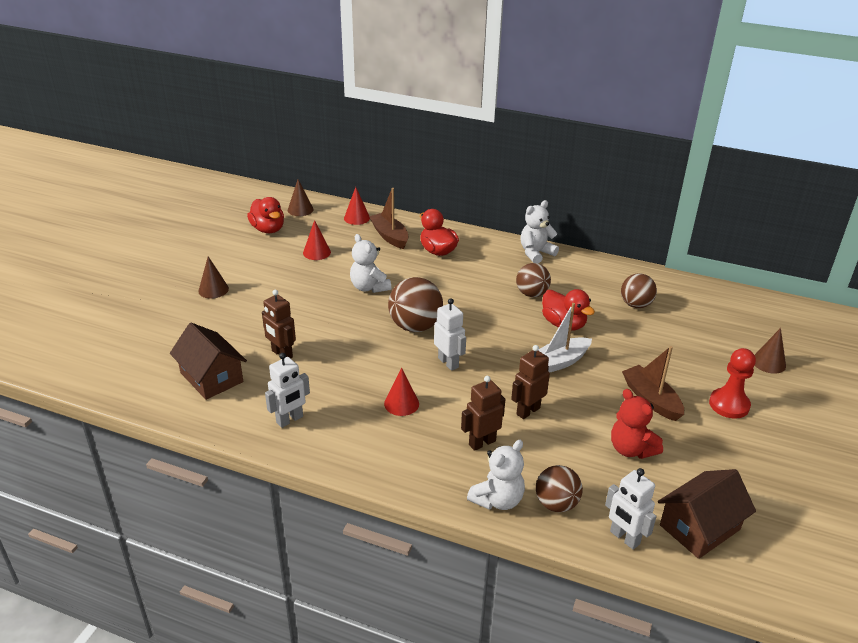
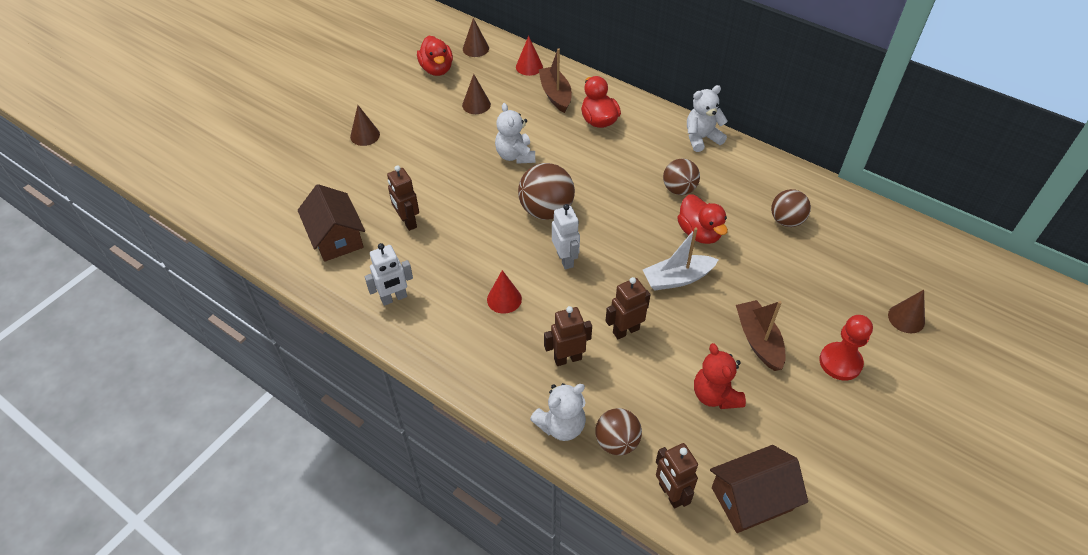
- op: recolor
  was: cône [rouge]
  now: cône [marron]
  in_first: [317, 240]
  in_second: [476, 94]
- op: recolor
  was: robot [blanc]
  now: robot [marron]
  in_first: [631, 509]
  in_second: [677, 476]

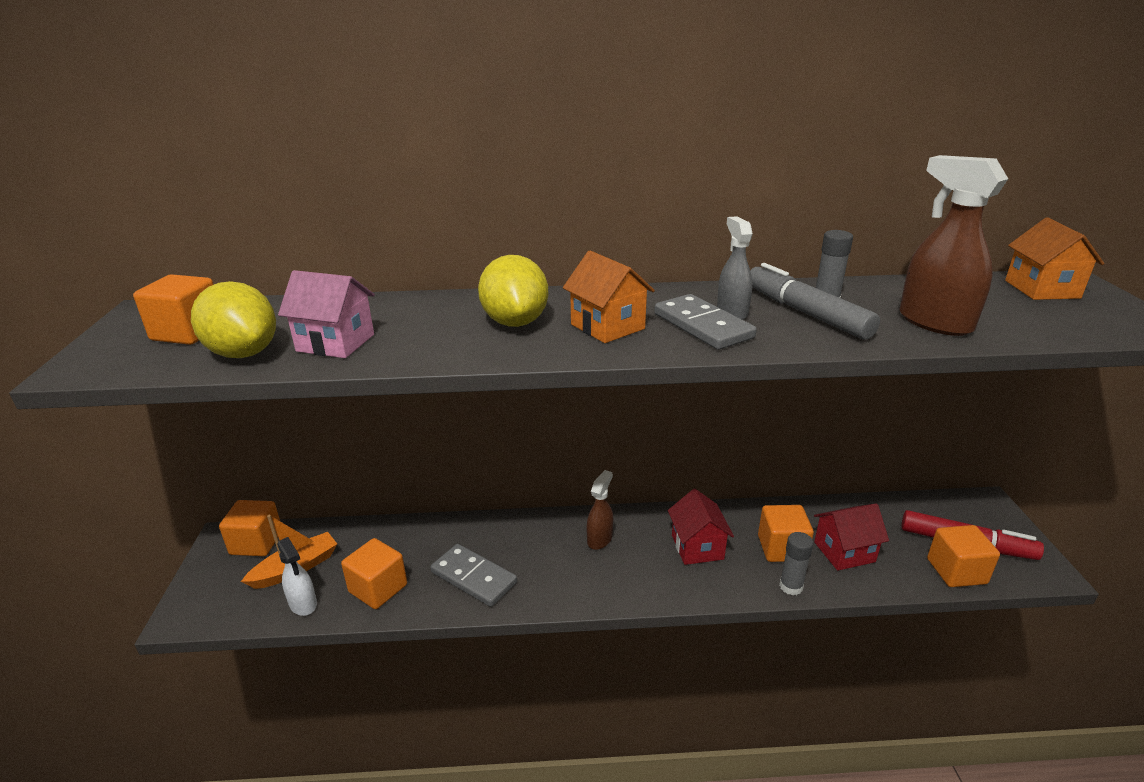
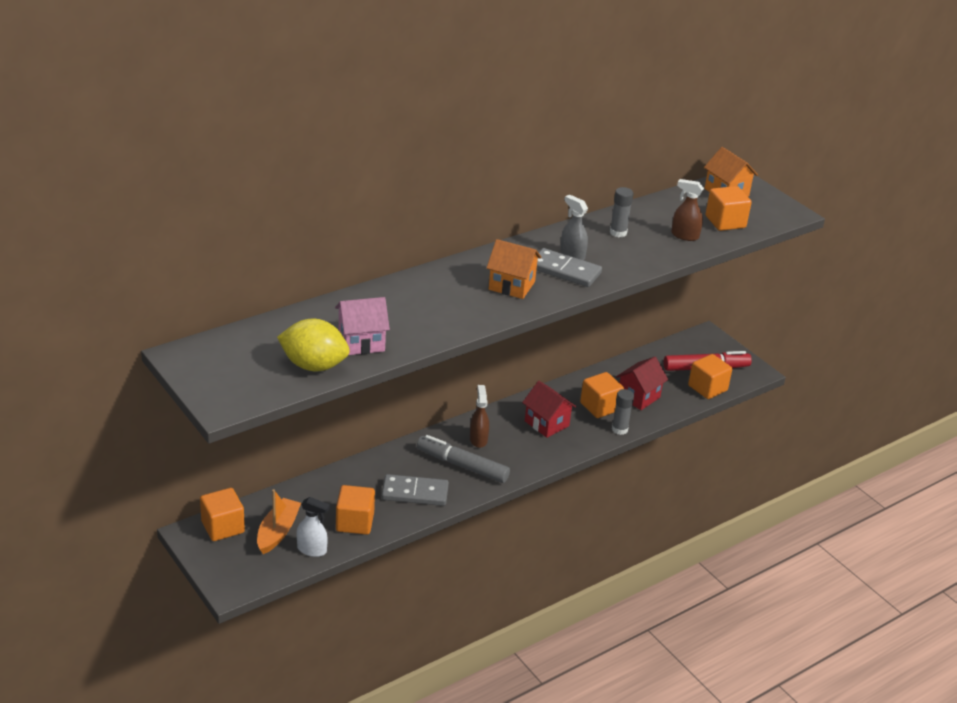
- op: move
  was: cube [orange]
  in_first: [173, 309]
  in_second: [729, 208]
- op: delete
  was: citron [jaune]
  in_first: [513, 291]
- op: move
  was: feutre [gris]
  in_first: [815, 301]
  in_second: [463, 459]
- op: resize
  was: vaporisateur [marron]
  in_first: [953, 245]
  in_second: [687, 210]
  ratio: 0.61

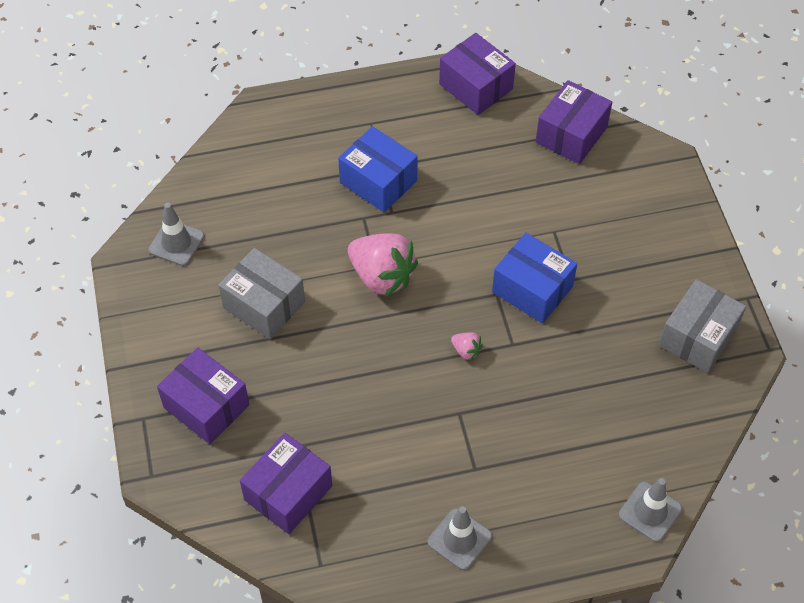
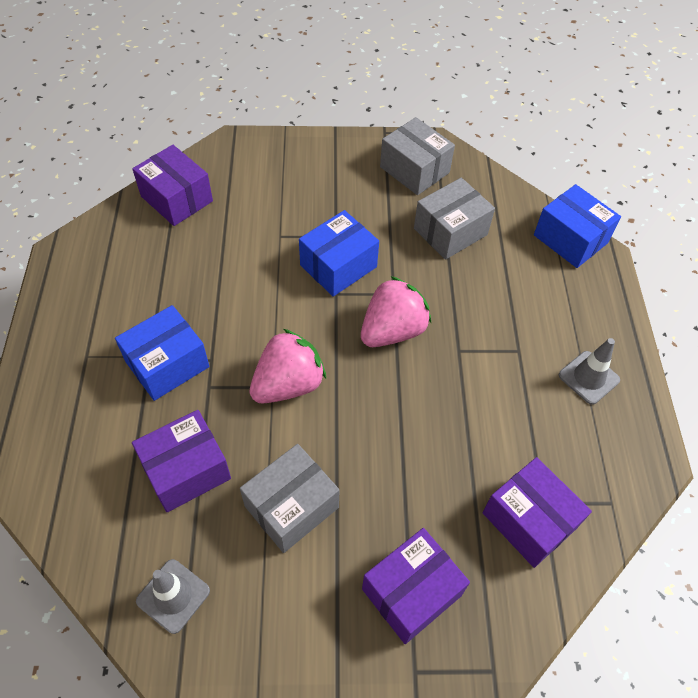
- op: move
  was: boîte [violet]
  in_first: [477, 74]
  in_second: [181, 461]
- op: resize
  was: fraise [rose]
  in_first: [467, 346]
  in_second: [396, 311]
  ratio: 2.32
- op: replace
  was: cône de chantier [gris]
  now: boîte [bleu]
  in_first: [650, 510]
  in_second: [577, 226]
- op: insert
  now: boîte [gris]
  in_second: [454, 219]

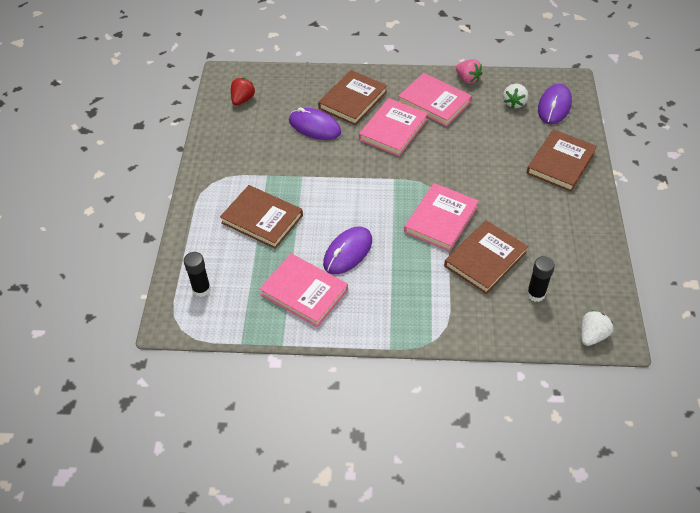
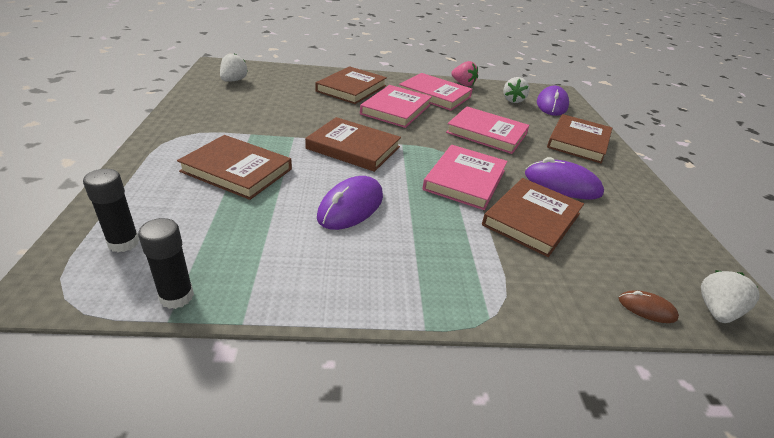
- op: recolor
  was: fraise [rouge]
  now: fraise [blanc]
  in_first: [243, 91]
  in_second: [234, 67]
- op: move
  was: livre [rose]
  in_first: [303, 290]
  in_second: [487, 130]
- op: move
  was: souris [violet]
  in_first: [315, 124]
  in_second: [564, 178]
- op: move
  was: bâton de colle [noir]
  in_first: [541, 279]
  in_second: [166, 263]
- op: insert
  now: livre [marron]
  in_second: [353, 144]
- op: insert
  now: souris [marron]
  in_second: [649, 307]

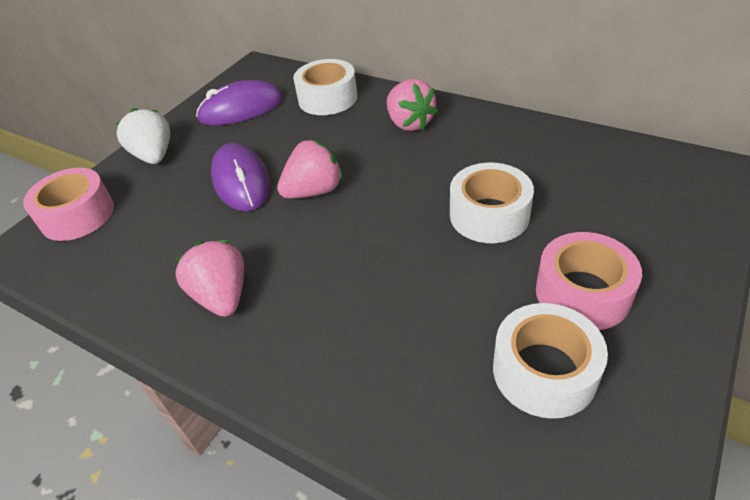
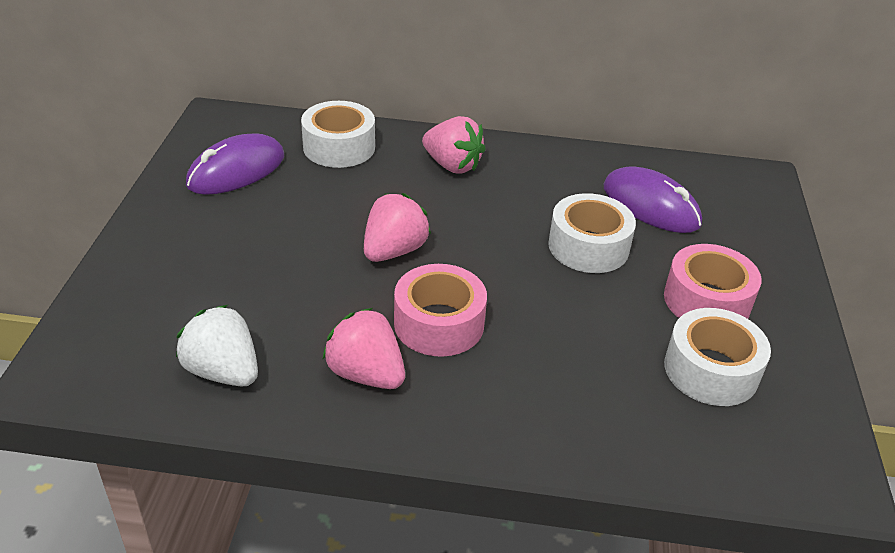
- op: move
  was: ruban adhésif [rose]
  in_first: [68, 204]
  in_second: [440, 310]
- op: move
  was: fraise [blanc]
  in_first: [143, 136]
  in_second: [217, 345]
- op: move
  was: souris [violet]
  in_first: [240, 177]
  in_second: [653, 199]

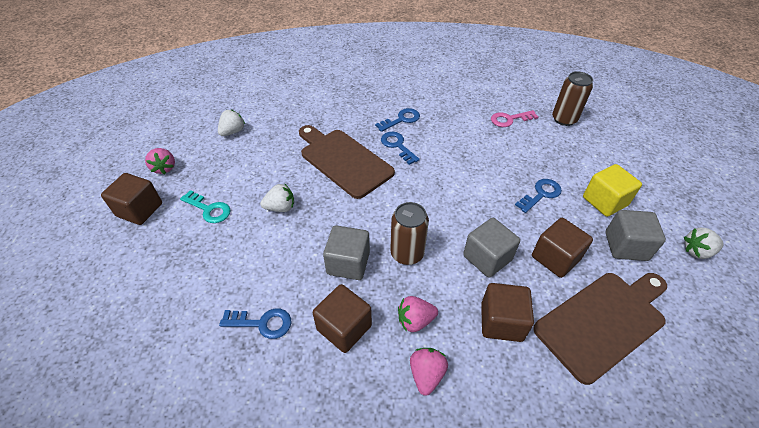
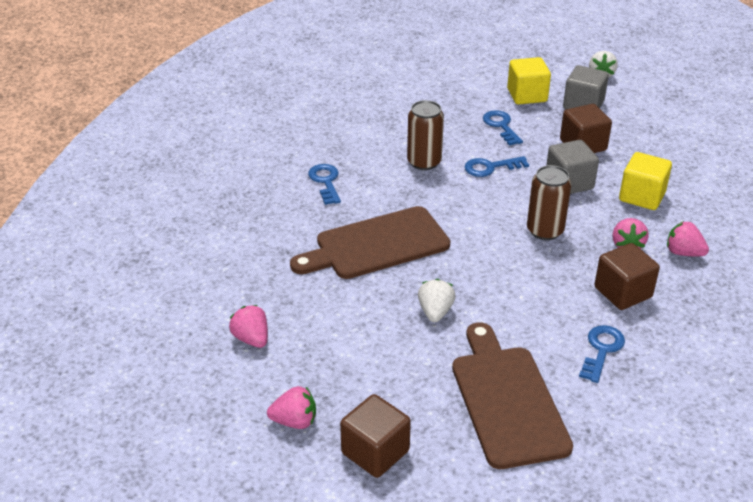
- op: delete
  was: clé [turquoise]
  in_first: [205, 206]
- op: recolor
  was: fraise [blanc]
  now: fraise [rose]
  in_first: [231, 123]
  in_second: [248, 326]
- op: delete
  was: cube [gris]
  in_first: [346, 252]
- op: move
  was: clé [bleu]
  in_first: [400, 148]
  in_second: [497, 166]
- op: recolor
  was: cube [marron]
  now: cube [jaune]
  in_first: [507, 312]
  in_second: [645, 181]
- op: delete
  was: clé [rose]
  in_first: [514, 118]
- op: move
  was: planche à découper [marron]
  in_first: [600, 329]
  in_second: [512, 395]
- op: move
  was: canette [marron]
  in_first: [572, 98]
  in_second: [425, 135]

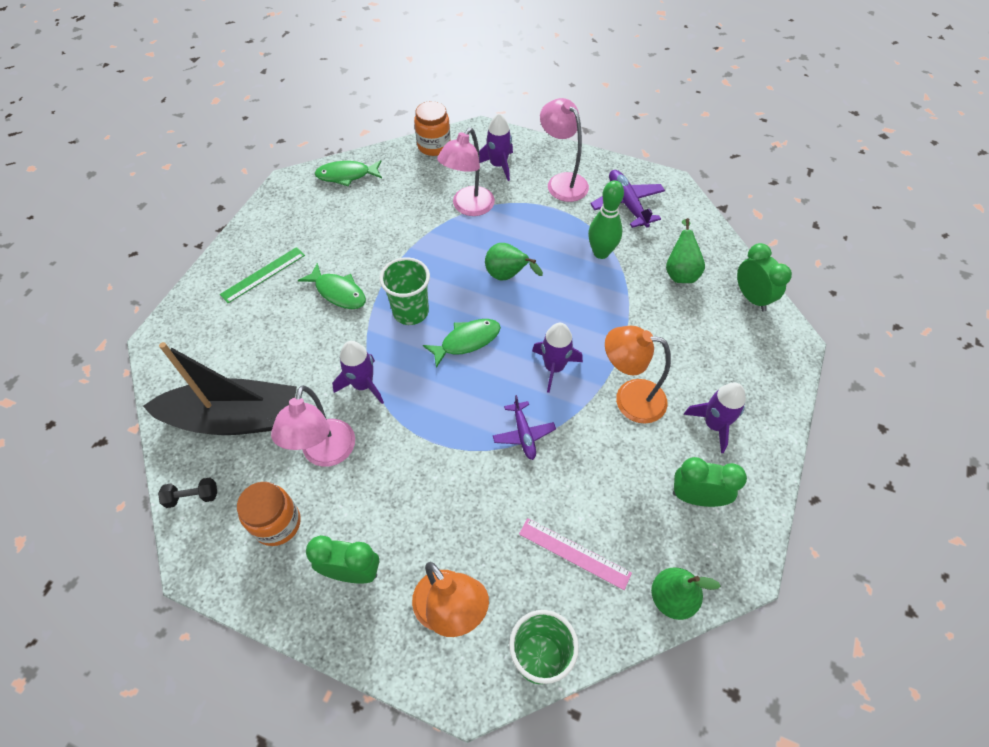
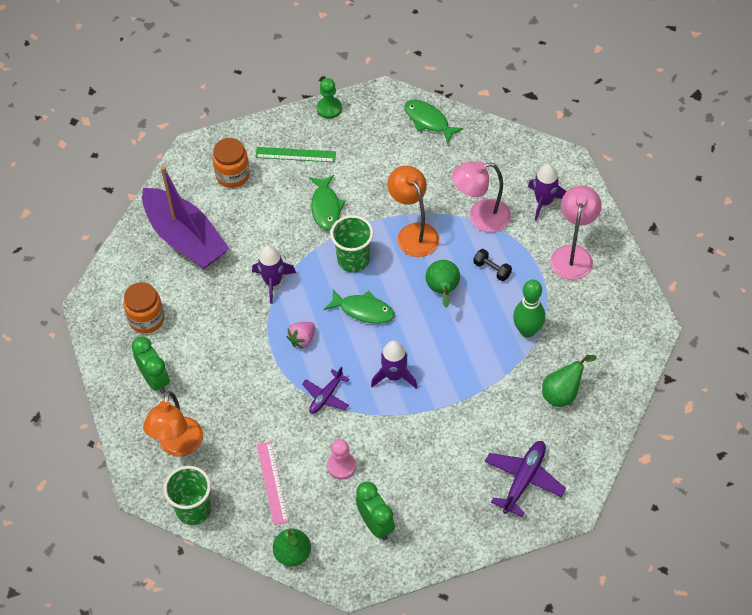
- op: recolor
  was: bateau [noir]
  now: bateau [violet]
  in_first: [220, 388]
  in_second: [185, 217]
- op: move
  was: haltère [noir]
  in_first: [187, 493]
  in_second: [492, 265]
- op: delete
  was: lampe [rose]
  in_first: [313, 426]
- op: move
  was: bocal [orange]
  in_first: [432, 128]
  in_second: [231, 163]
- op: move
  was: avion [violet]
  in_first: [627, 199]
  in_second: [525, 479]
- op: move
  was: lampe [orange]
  in_first: [638, 374]
  in_second: [413, 211]
- op: delete
  was: fusée [violet]
  in_first: [715, 417]
- op: delete
  was: réveil [vert]
  in_first: [764, 277]
- op: insert
  now: fraise [rose]
  in_second: [300, 335]
- op: insert
  now: pion [vert]
  in_second: [329, 98]
- op: insert
  now: pion [rose]
  in_second: [341, 459]

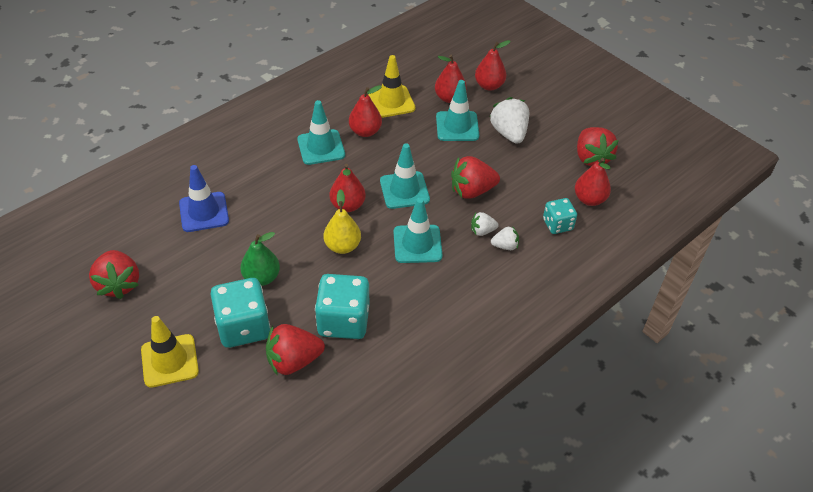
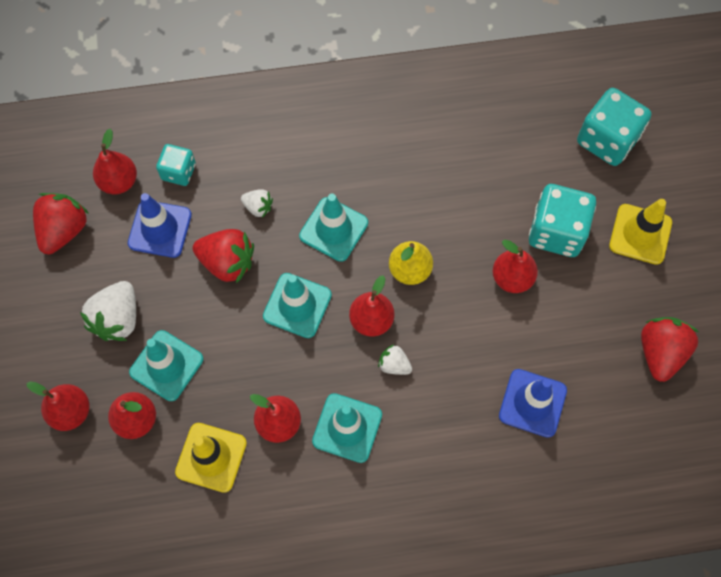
- op: recolor
  was: poire [vert]
  now: poire [rouge]
  in_first: [260, 259]
  in_second: [515, 266]
- op: delete
  was: fraise [rouge]
  in_first: [295, 350]
- op: move
  was: dé [turquoise]
  in_first: [342, 306]
  in_second: [614, 127]
- op: move
  was: fraise [blanc]
  in_first: [505, 238]
  in_second: [395, 360]
- op: insert
  now: cône de chantier [bleu]
  in_second: [160, 225]

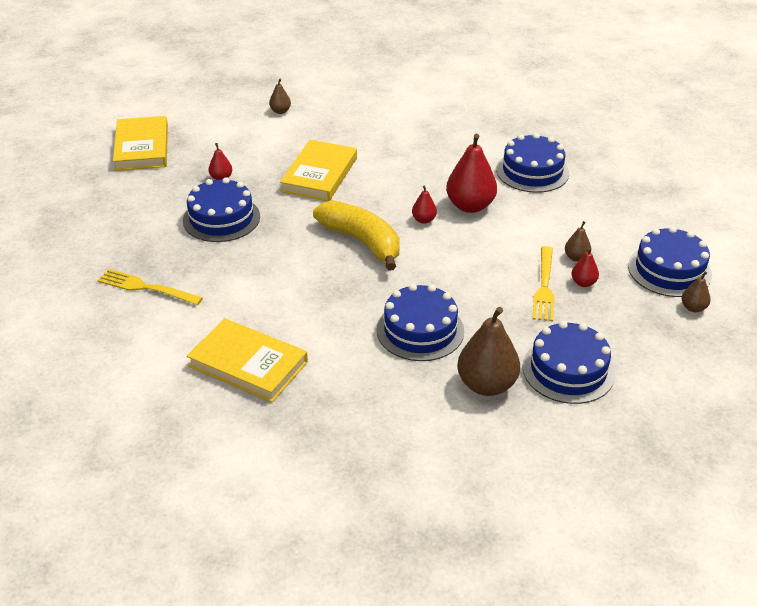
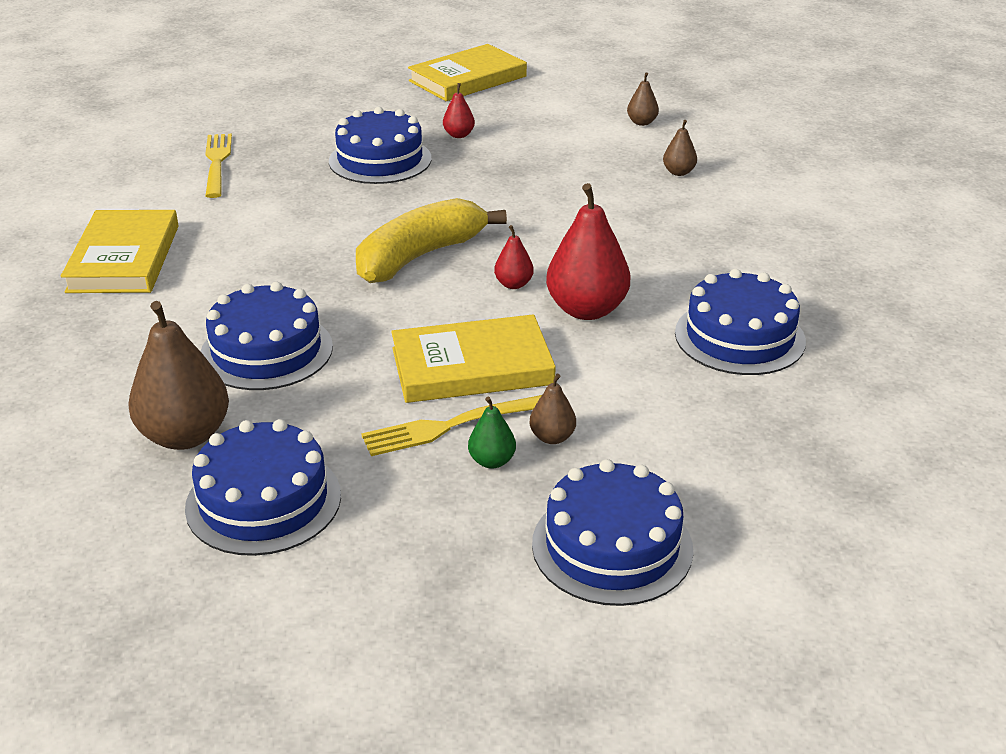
- op: move
  was: livre [jaune]
  in_first: [318, 170]
  in_second: [473, 358]
- op: rotate
  was: banane [jaune]
  in_first: [356, 235]
  in_second: [431, 240]
  clockwise: -150
- op: recolor
  was: poire [rouge]
  now: poire [vert]
  in_first: [585, 267]
  in_second: [492, 432]
- op: move
  was: poire [marron]
  in_first: [696, 291]
  in_second: [680, 148]

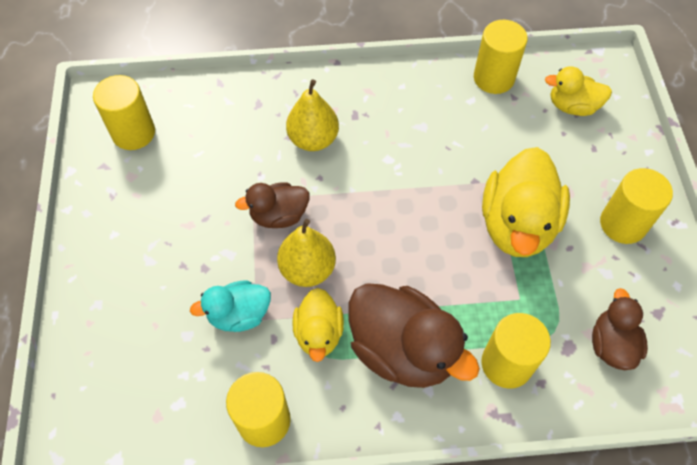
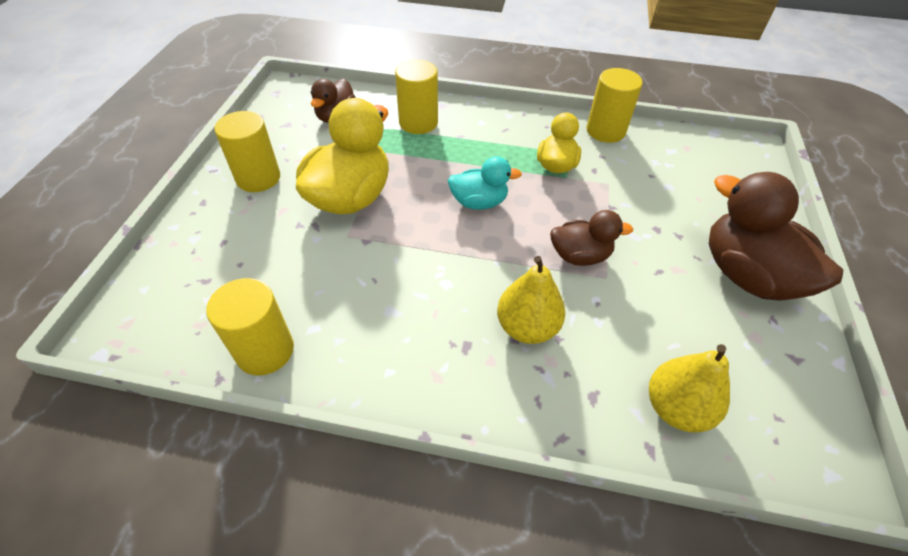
- op: delete
  was: cylindre [jaune]
  in_first: [124, 112]
- op: move
  was: canard [turquoise]
  in_first: [230, 306]
  in_second: [485, 183]
- op: move
  was: poire [jaune]
  in_first: [306, 253]
  in_second: [689, 388]
- op: move
  was: canard [marron]
  in_first: [414, 335]
  in_second: [776, 236]
- op: delete
  was: canard [jaune]
  in_first: [578, 91]

